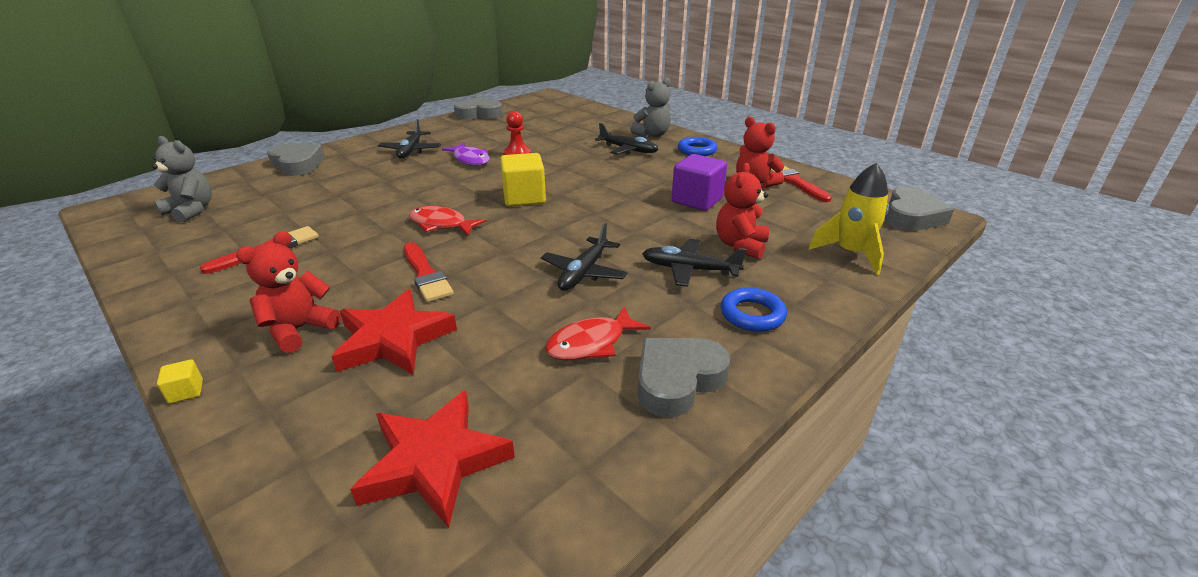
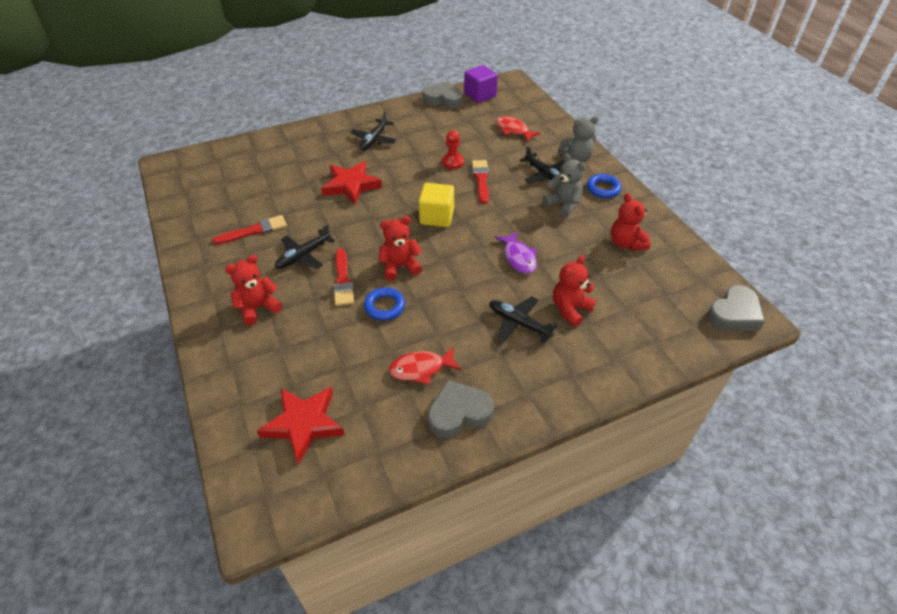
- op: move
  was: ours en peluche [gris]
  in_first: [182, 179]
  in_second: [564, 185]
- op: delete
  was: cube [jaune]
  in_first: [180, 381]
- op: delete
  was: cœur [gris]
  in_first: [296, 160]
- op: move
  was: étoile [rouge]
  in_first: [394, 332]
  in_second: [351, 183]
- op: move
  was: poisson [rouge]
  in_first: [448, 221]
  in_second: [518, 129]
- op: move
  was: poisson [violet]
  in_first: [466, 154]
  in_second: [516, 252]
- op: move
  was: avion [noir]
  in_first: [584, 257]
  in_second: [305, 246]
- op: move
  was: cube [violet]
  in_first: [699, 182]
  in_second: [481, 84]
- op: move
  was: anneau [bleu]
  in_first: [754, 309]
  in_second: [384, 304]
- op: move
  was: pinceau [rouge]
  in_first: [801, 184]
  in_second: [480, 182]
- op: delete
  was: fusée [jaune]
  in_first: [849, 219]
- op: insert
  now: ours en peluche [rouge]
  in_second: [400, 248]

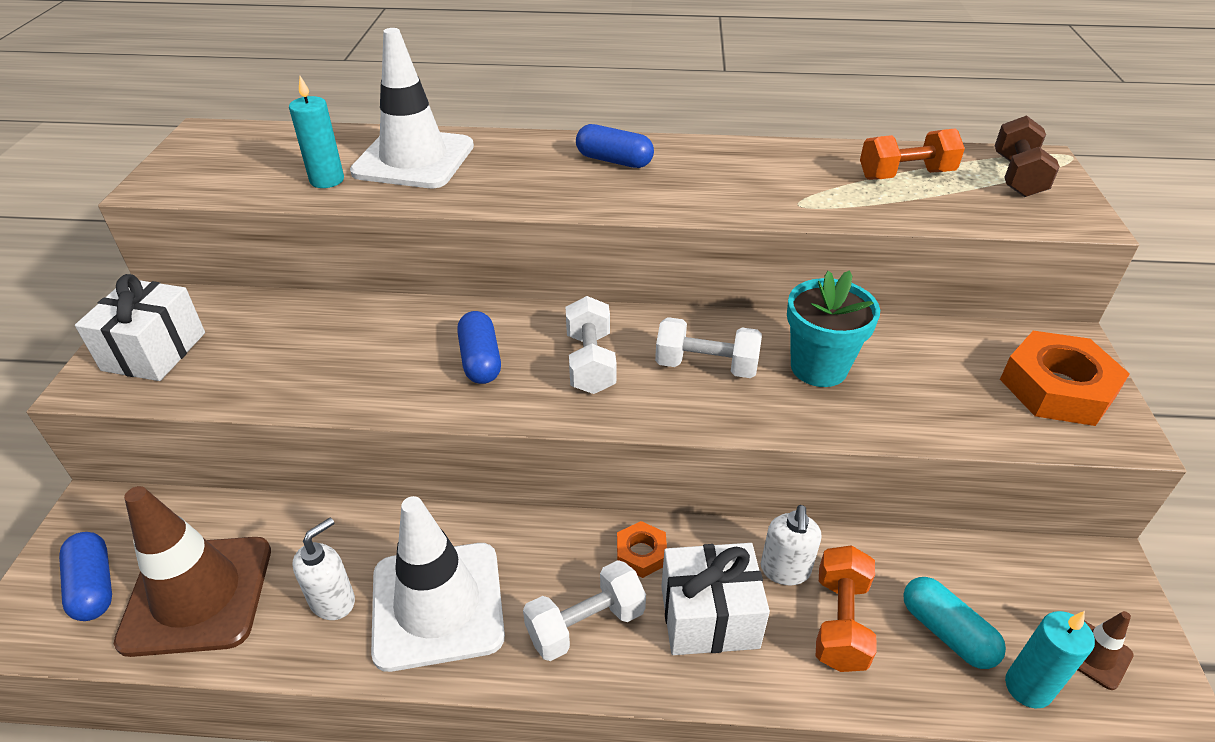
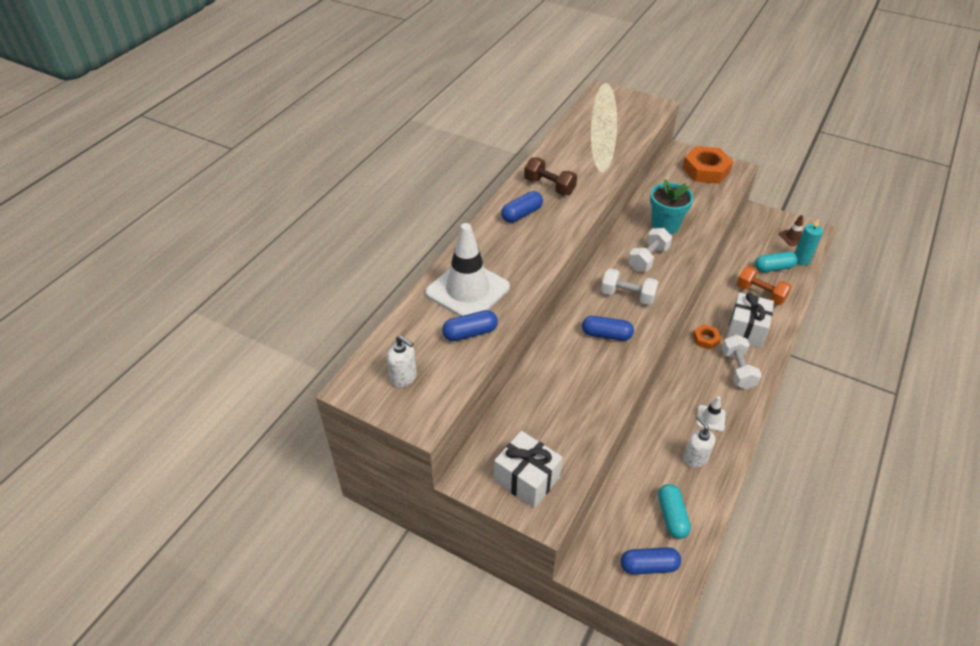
- op: replace
  was: cône de chantier [marron]
  now: gélule [turquoise]
  in_first: [192, 571]
  in_second: [674, 511]
- op: replace
  was: bougie [turquoise]
  now: gélule [bleu]
  in_first: [316, 132]
  in_second: [470, 325]
- op: resize
  was: cône de chantier [blanc]
  in_first: [438, 584]
  in_second: [711, 414]
  ratio: 0.43
- op: move
  was: distributeur de savon [blanc]
  in_first: [791, 545]
  in_second: [402, 362]
- op: delete
  was: haltère [orange]
  in_first: [912, 154]
- op: move
  was: haltère [marron]
  in_first: [1027, 156]
  in_second: [550, 176]

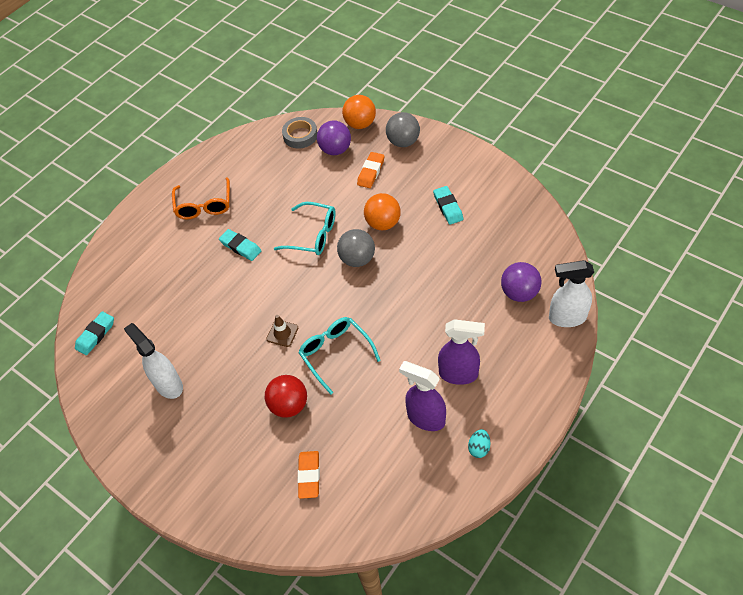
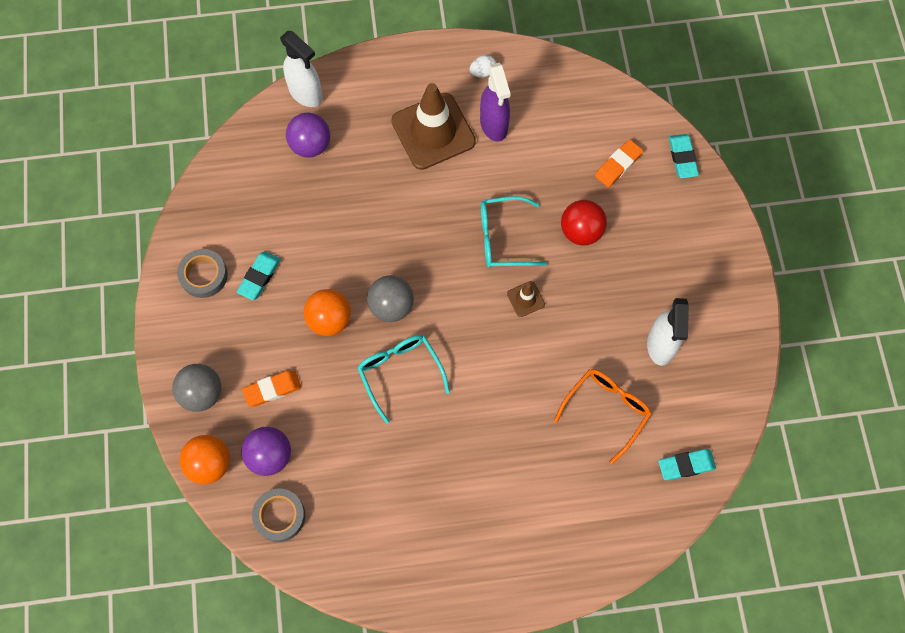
- op: move
  was: lunettes [orange]
  in_first: [201, 198]
  in_second: [602, 416]
- op: move
  was: gomme [turquoise]
  in_first: [240, 245]
  in_second: [684, 156]
- op: rotate
  was: lunettes [turquoise]
  in_first: [339, 356]
  in_second: [514, 232]
  clockwise: 75
- op: replace
  was: vaporisateur [violet]
  now: cône de chantier [marron]
  in_first: [461, 352]
  in_second: [433, 126]
- op: recolor
  was: œuf [turquoise]
  now: œuf [blanc]
  in_first: [479, 443]
  in_second: [483, 66]
- op: insert
  now: ruban adhésif [gris]
  in_second: [202, 273]

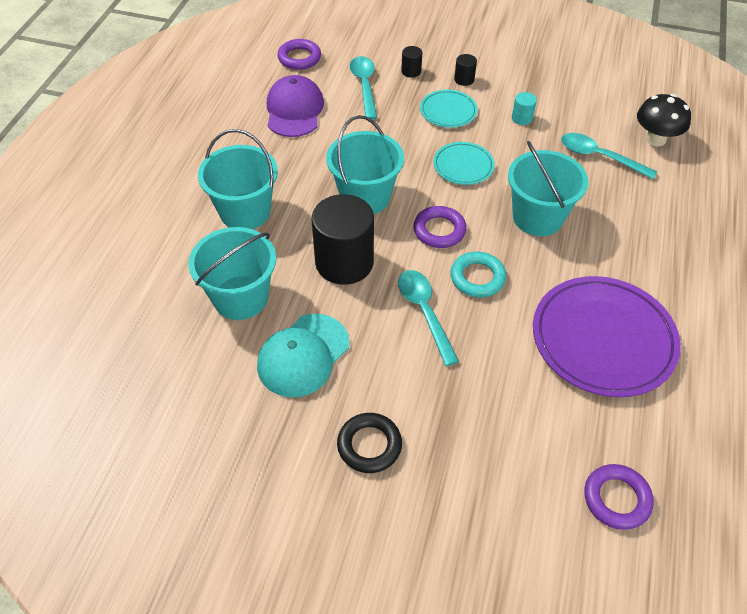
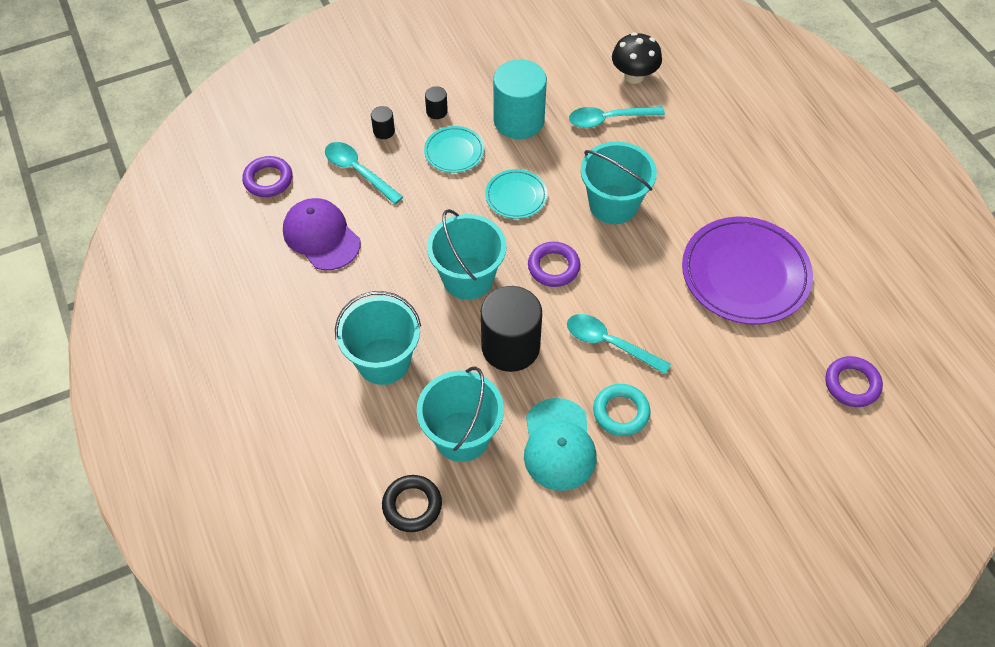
- op: move
  was: anneau [noir]
  in_first: [369, 443]
  in_second: [412, 503]
- op: move
  was: anneau [turquoise]
  in_first: [478, 274]
  in_second: [621, 410]
- op: resize
  was: cylindre [turquoise]
  in_first: [524, 108]
  in_second: [520, 99]
  ratio: 2.37

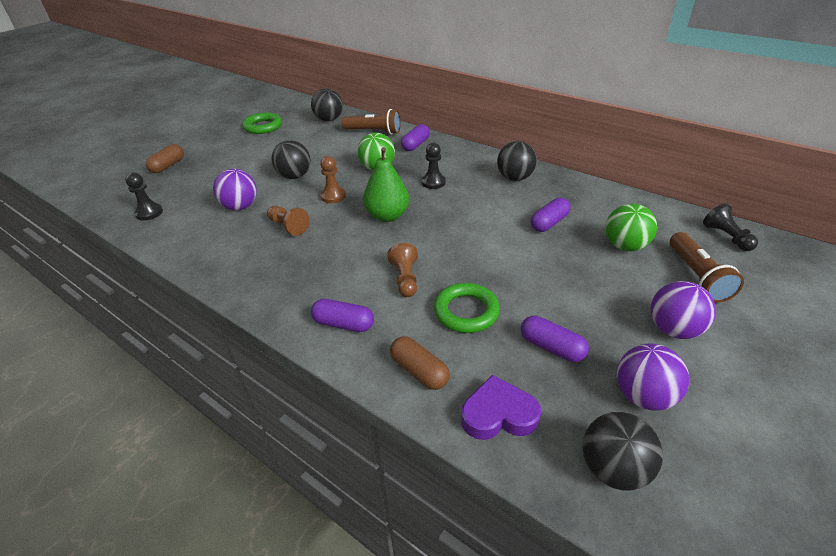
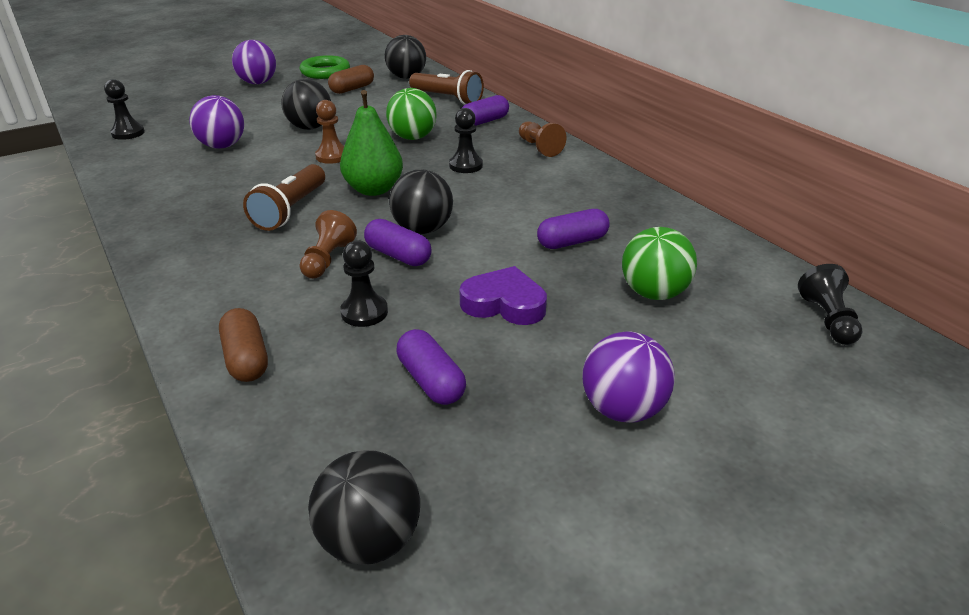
- op: move
  was: gélule [marron]
  in_first: [165, 158]
  in_second: [351, 79]
- op: move
  was: pion [marron]
  in_first: [288, 221]
  in_second: [542, 139]
- op: move
  was: gélule [violet]
  in_first: [342, 315]
  in_second: [398, 242]
- op: replace
  was: anneau [vert]
  now: pion [noir]
  in_first: [467, 308]
  in_second: [364, 283]
- op: move
  was: cœur [violet]
  in_first: [501, 407]
  in_second: [503, 295]
- op: move
  was: balle [noir]
  in_first: [517, 161]
  in_second: [421, 202]
- op: move
  was: balle [violet]
  in_first: [653, 377]
  in_second: [254, 62]
- op: move
  was: lampe de poche [marron]
  in_first: [707, 267]
  in_second: [284, 197]

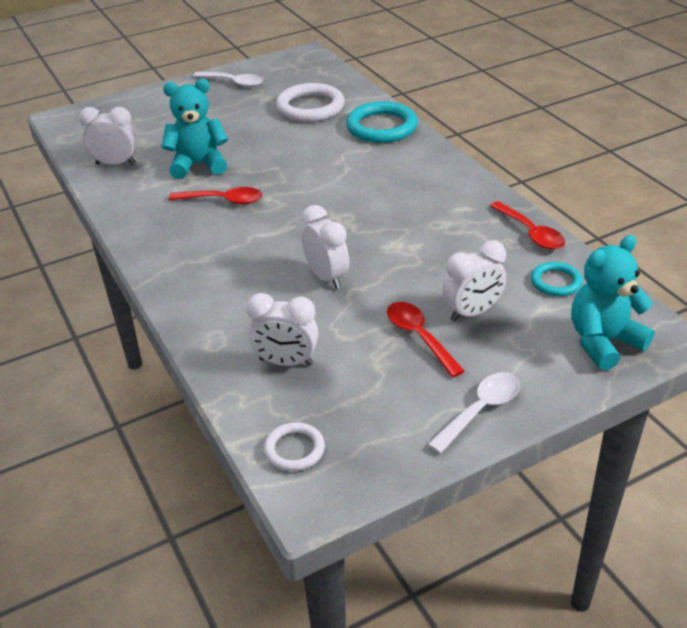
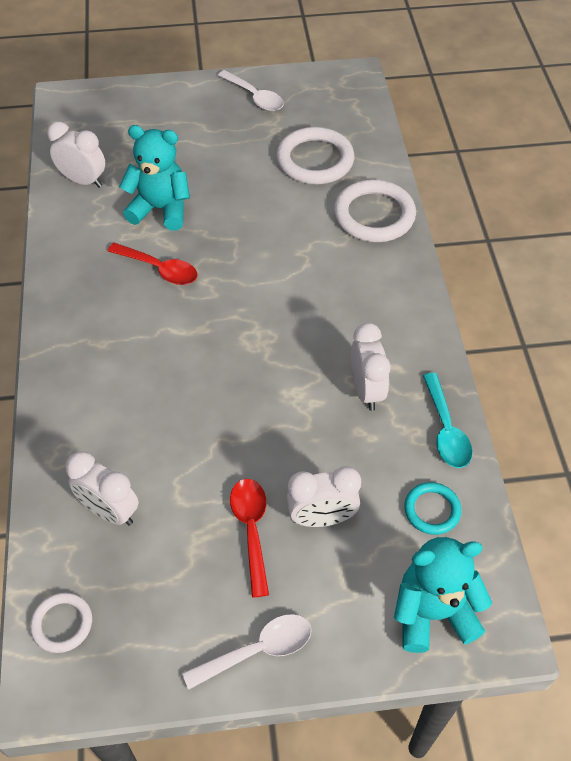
- op: move
  was: réveil [blanc]
  in_first: [325, 247]
  in_second: [371, 367]
- op: recolor
  was: anneau [turquoise]
  now: anneau [blanc]
  in_first: [382, 122]
  in_second: [375, 211]
- op: recolor
  was: cuillère [rouge]
  now: cuillère [turquoise]
  in_first: [527, 225]
  in_second: [448, 420]

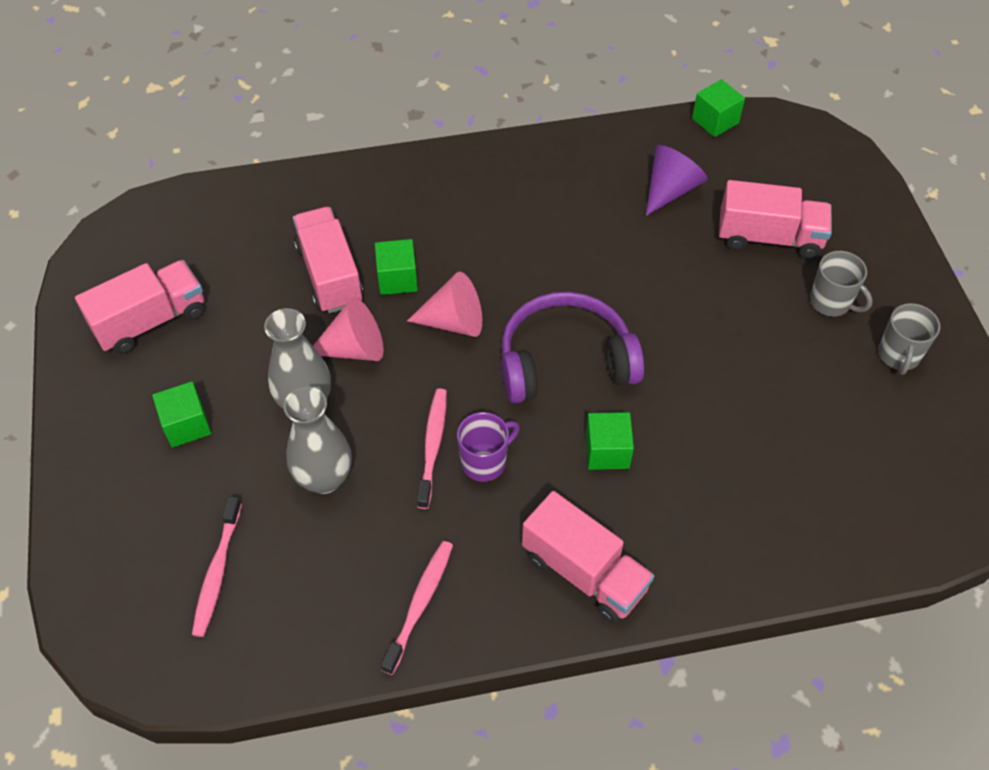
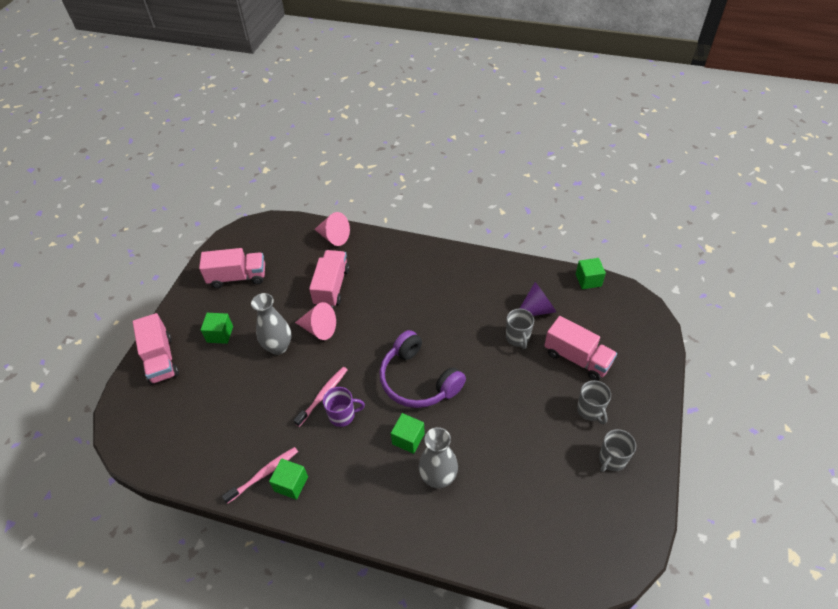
- op: delete
  was: brosse à dents [rose]
  in_first: [217, 566]
- op: move
  was: vase [gris]
  in_first: [317, 440]
  in_second: [438, 457]
- op: move
  was: cube [vert]
  in_first: [396, 267]
  in_second: [288, 479]
- op: move
  was: cône [rose]
  in_first: [444, 304]
  in_second: [332, 229]
- op: rotate
  was: casque audio [violet]
  in_first: [572, 347]
  in_second: [422, 369]
  clockwise: -150
- op: move
  was: camion [rose]
  in_first: [588, 557]
  in_second: [156, 349]
- op: insert
  now: tasse [gris]
  in_second: [520, 328]

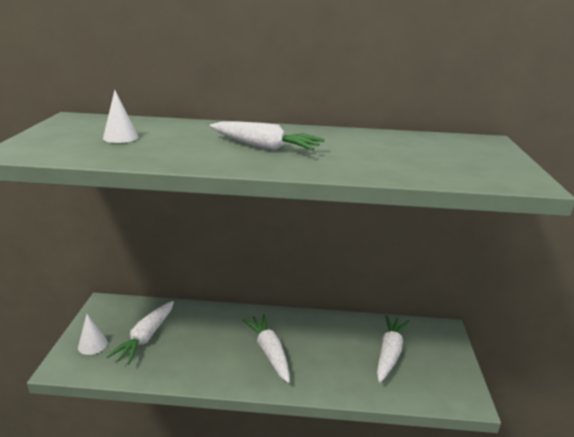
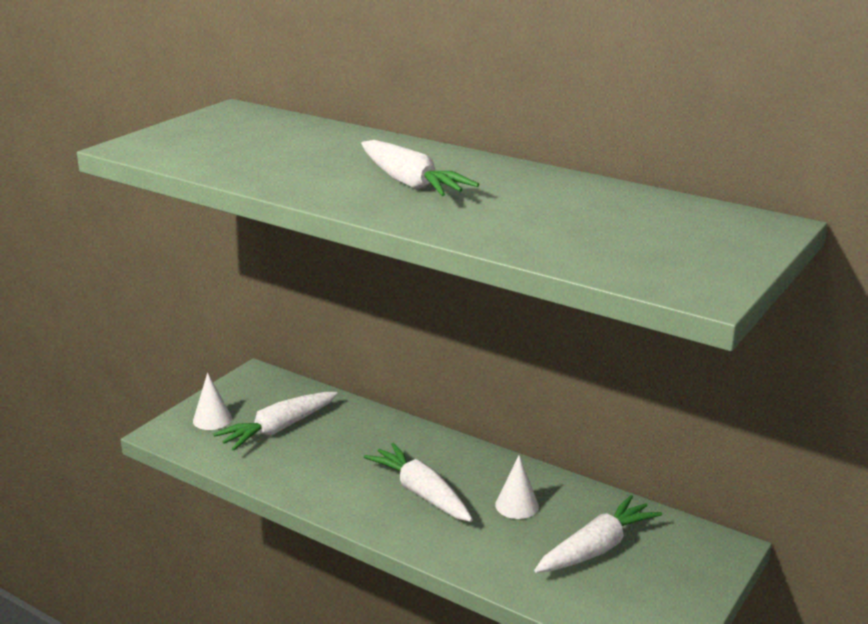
- op: move
  was: cône [blanc]
  in_first: [120, 116]
  in_second: [517, 487]
- op: rotate
  was: carotte [blanc]
  in_first: [266, 348]
  in_second: [418, 482]
  clockwise: -45

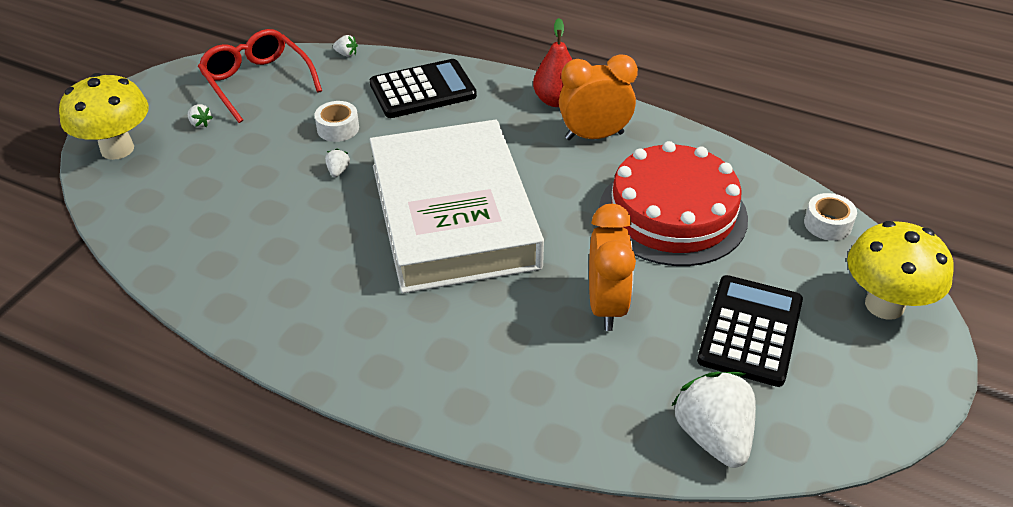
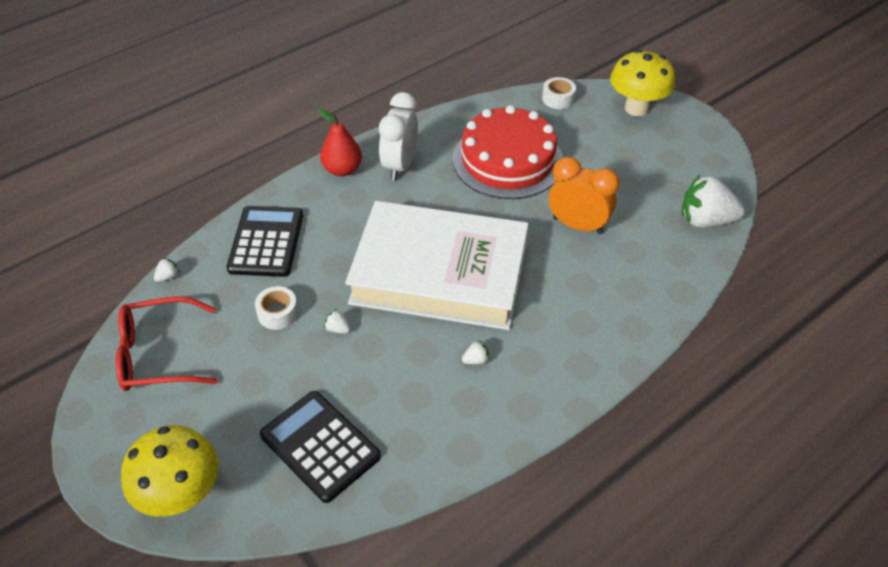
- op: move
  was: fraise [blanc]
  in_first: [200, 116]
  in_second: [475, 352]
- op: recolor
  was: réveil [orange]
  now: réveil [blanc]
  in_first: [598, 97]
  in_second: [398, 136]
- op: move
  was: calculatrice [noir]
  in_first: [750, 331]
  in_second: [320, 447]

